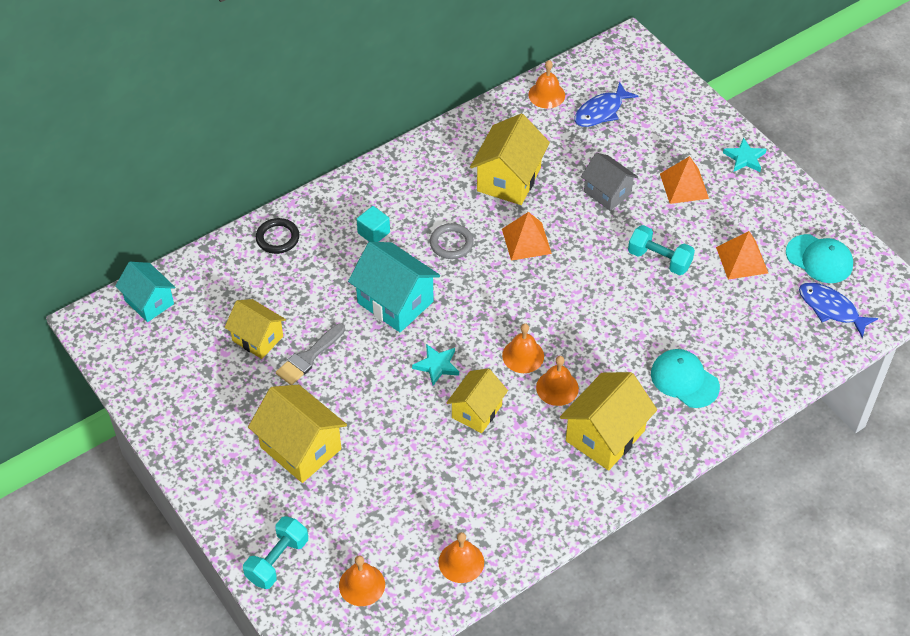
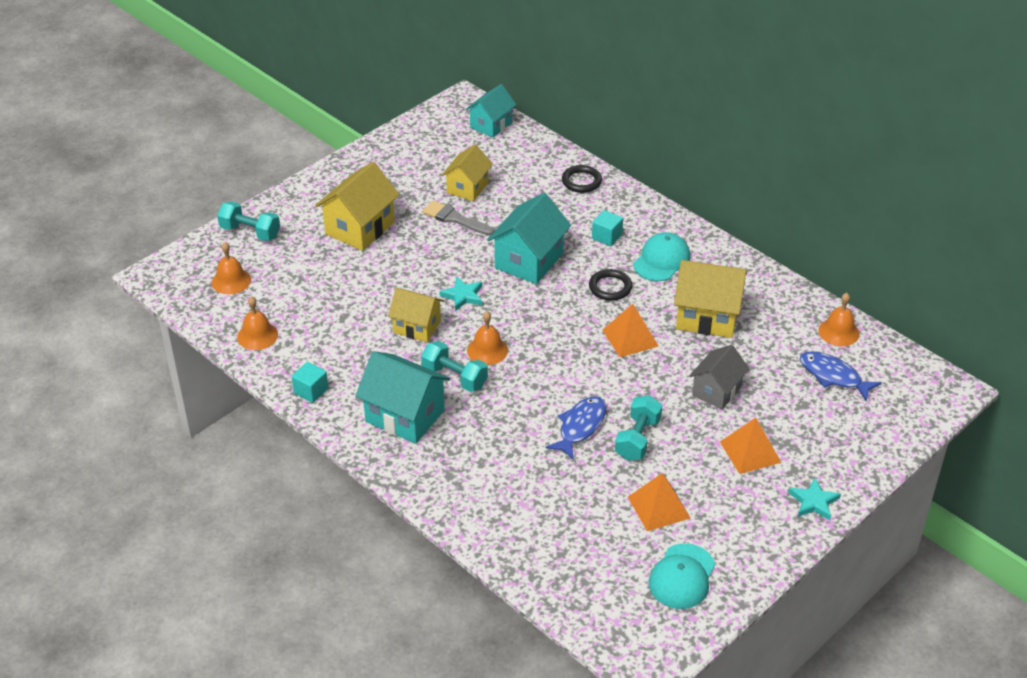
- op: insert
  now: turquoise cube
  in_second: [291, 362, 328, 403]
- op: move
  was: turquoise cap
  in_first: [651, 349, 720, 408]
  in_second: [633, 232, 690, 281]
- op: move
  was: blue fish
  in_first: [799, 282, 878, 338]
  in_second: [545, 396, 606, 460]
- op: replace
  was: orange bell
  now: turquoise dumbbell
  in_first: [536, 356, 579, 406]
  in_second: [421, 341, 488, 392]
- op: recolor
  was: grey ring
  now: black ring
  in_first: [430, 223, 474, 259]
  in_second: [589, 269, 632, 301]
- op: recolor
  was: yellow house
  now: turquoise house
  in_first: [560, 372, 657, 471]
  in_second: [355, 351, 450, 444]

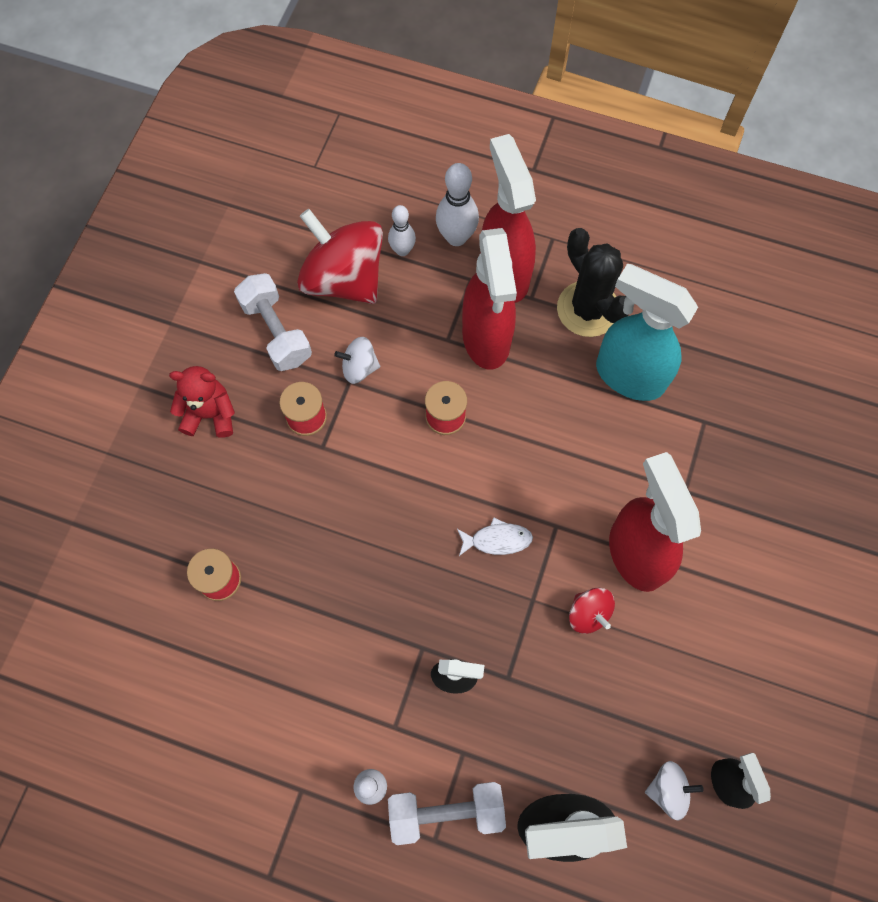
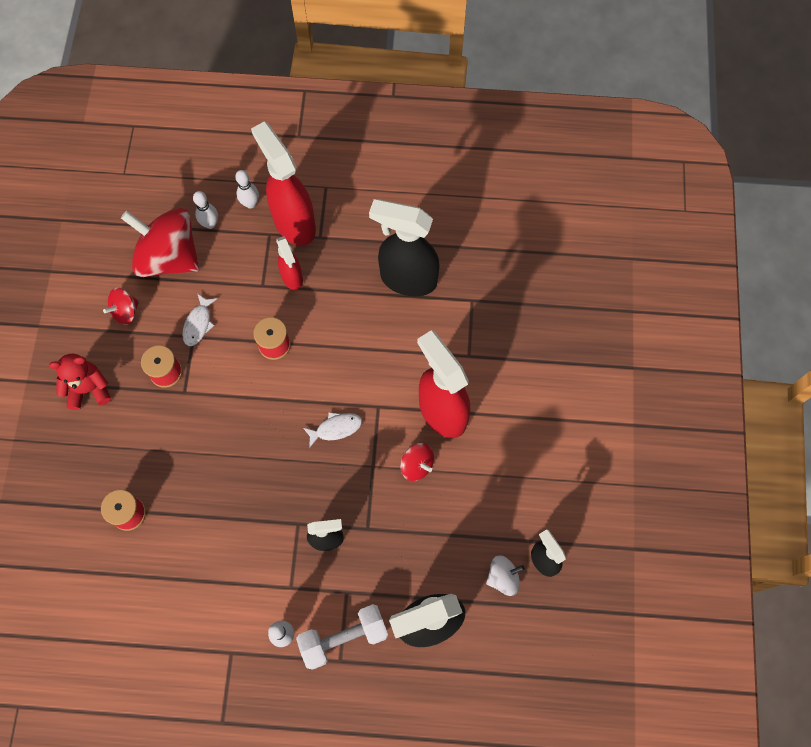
- op: delete
  was: black cactus
  in_first: [557, 228, 628, 337]
- op: replace
  was: white dumbbell
  now: red spinning top
  in_first: [234, 273, 312, 371]
  in_second: [103, 288, 139, 325]
- op: replace
  was: white spinning top
  now: white fish
  in_first: [334, 337, 380, 384]
  in_second: [182, 293, 217, 346]
- op: recolor
  was: turquoise spray bottle
  now: black spray bottle
  in_first: [596, 264, 698, 401]
  in_second: [369, 199, 440, 297]
- op: resize
  was: white bowling pin
  in_first: [436, 163, 479, 246]
  in_second: [235, 170, 259, 209]
  ratio: 0.64
- op: resize
  was: red spray bottle
  in_first: [462, 228, 517, 370]
  in_second: [276, 236, 303, 290]
  ratio: 0.53

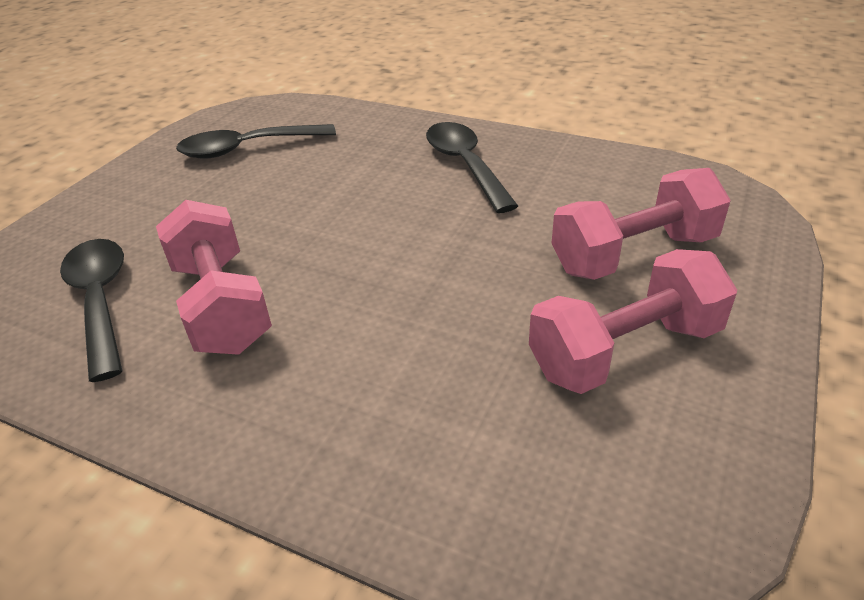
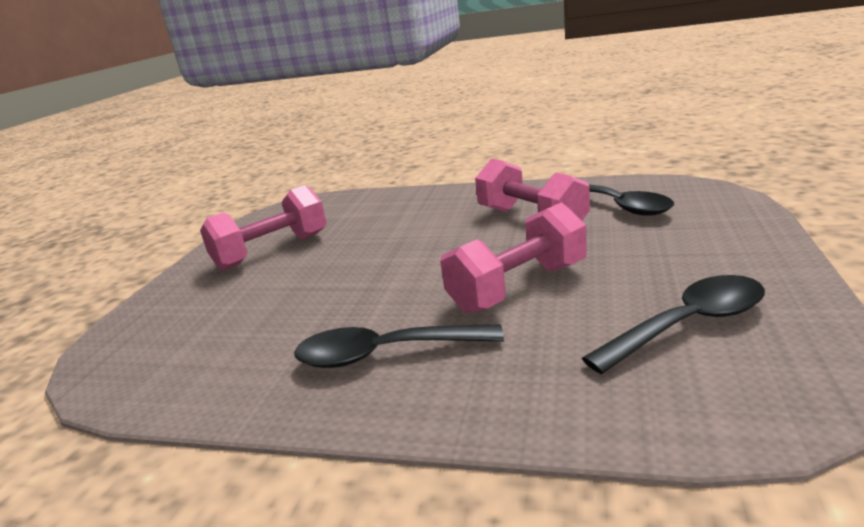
- op: move
  was: pink dumbbell
  in_first: [552, 168, 731, 280]
  in_second: [440, 202, 587, 313]
- op: rotate
  was: black spoon
  in_first: [426, 122, 518, 213]
  in_second: [294, 324, 504, 368]
  clockwise: 120

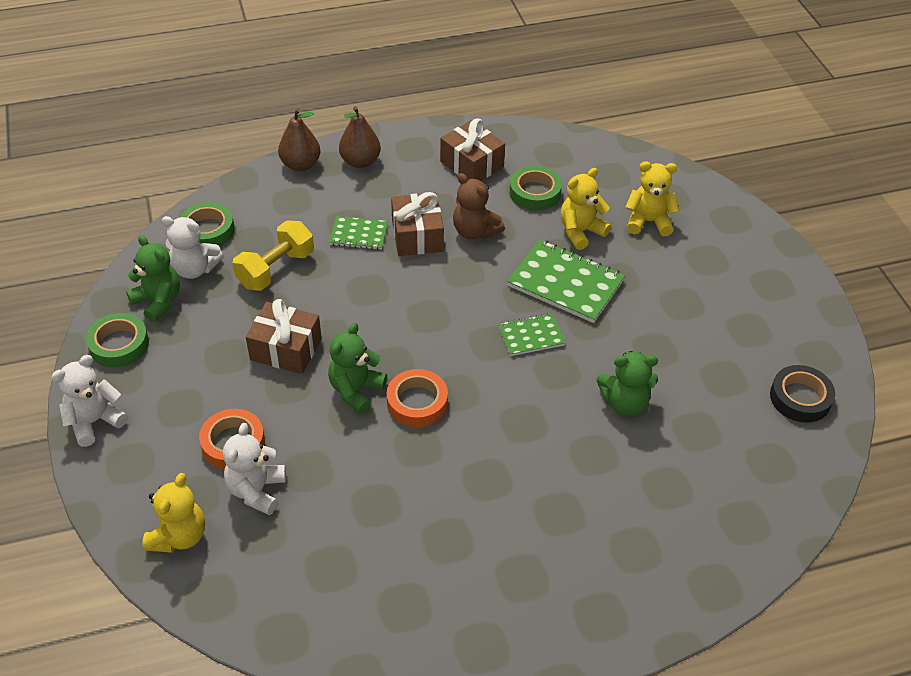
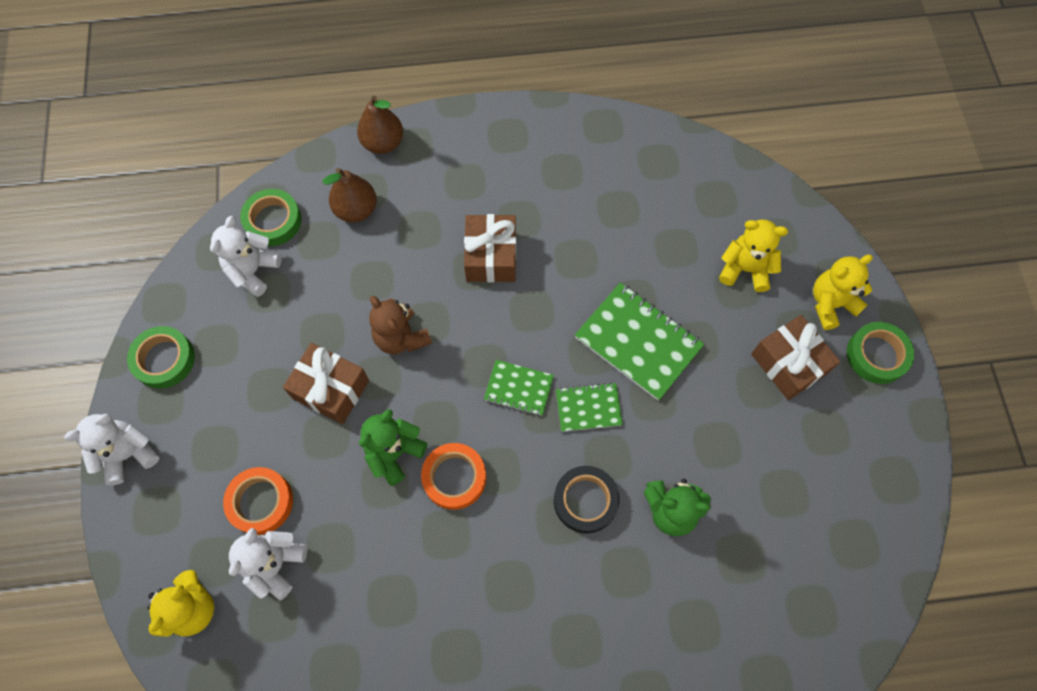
- op: delete
  was: green teddy bear
  in_first: [126, 235, 180, 323]
- op: delete
  was: yellow dumbbell
  in_first: [233, 220, 314, 291]
- op: move
  was: green notebook
  in_first: [329, 216, 388, 250]
  in_second: [484, 360, 554, 416]
- op: move
  was: brown pear
  in_first: [339, 106, 381, 168]
  in_second: [323, 168, 377, 222]
- op: move
  was: brown gift
  in_first: [440, 118, 505, 181]
  in_second: [751, 315, 840, 400]
- op: move
  was: brown teddy bear
  in_first: [453, 173, 505, 239]
  in_second: [369, 296, 432, 354]
- op: move
  was: green tape
  in_first: [509, 166, 562, 211]
  in_second: [847, 322, 914, 384]
- op: move
  was: yellow teddy bear
  in_first: [561, 168, 611, 250]
  in_second: [813, 255, 873, 330]
- op: move
  was: black tape
  in_first: [770, 365, 835, 423]
  in_second: [554, 466, 620, 533]
- op: rotate
  was: white teddy bear
  in_first: [162, 216, 224, 279]
  in_second: [210, 216, 282, 297]
  clockwise: 90

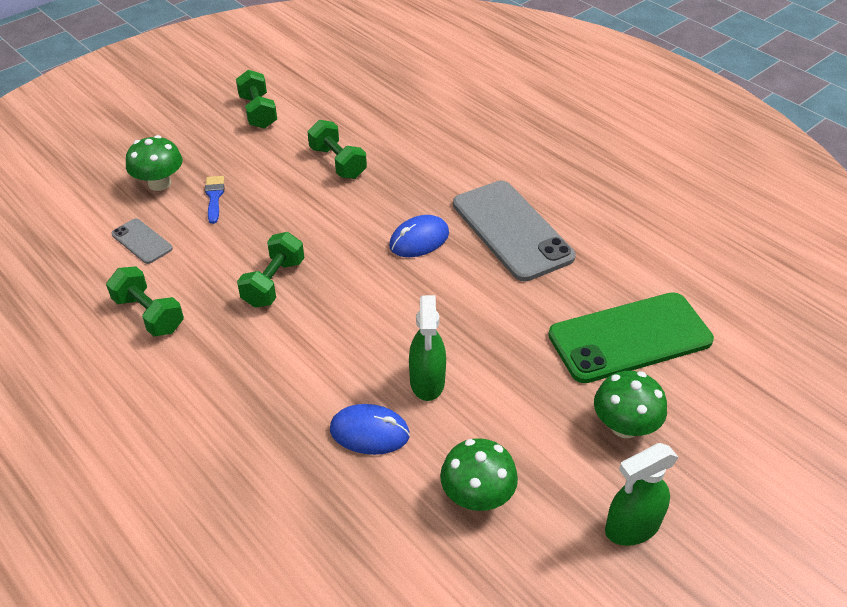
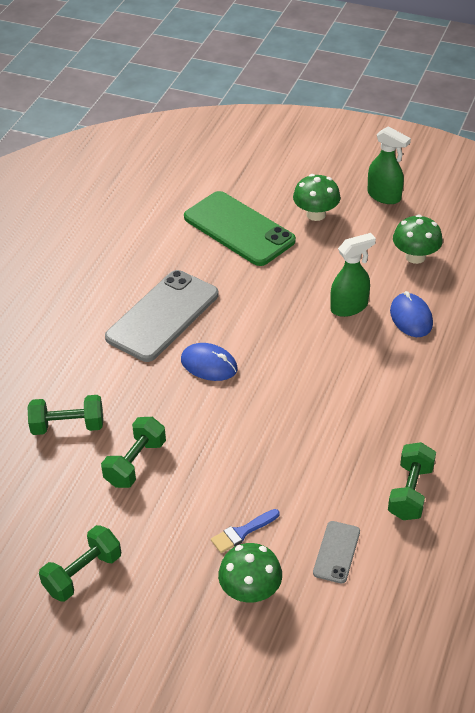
- op: move
  was: green dumbbell
  in_first: [237, 232, 304, 308]
  in_second: [28, 395, 103, 435]

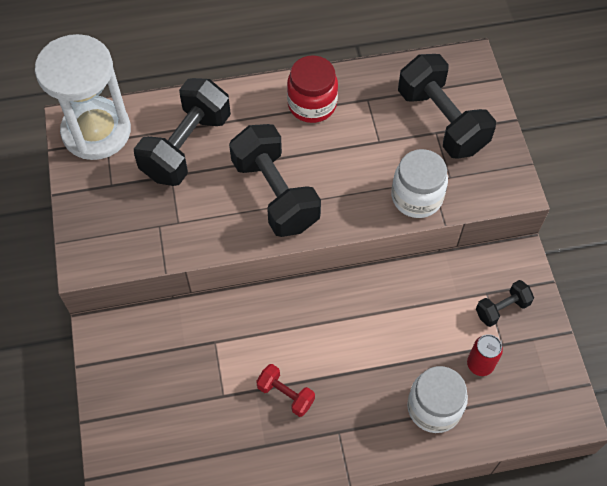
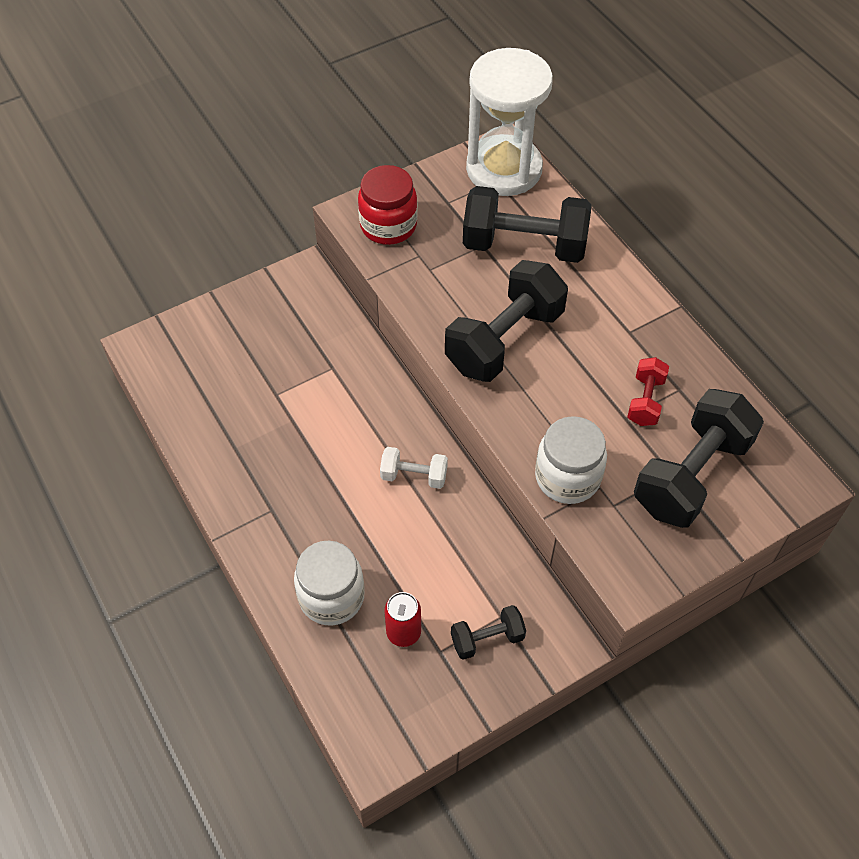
- op: insert
  now: white dumbbell
  in_second: [380, 447, 448, 489]
- op: move
  was: red dumbbell
  in_first: [256, 364, 315, 417]
  in_second: [627, 357, 669, 426]
- op: move
  was: red jar
  in_first: [287, 55, 338, 123]
  in_second: [358, 165, 418, 245]
- op: rotate
  was: black dumbbell
  in_first: [476, 280, 534, 327]
  in_second: [451, 605, 526, 660]
  clockwise: -60

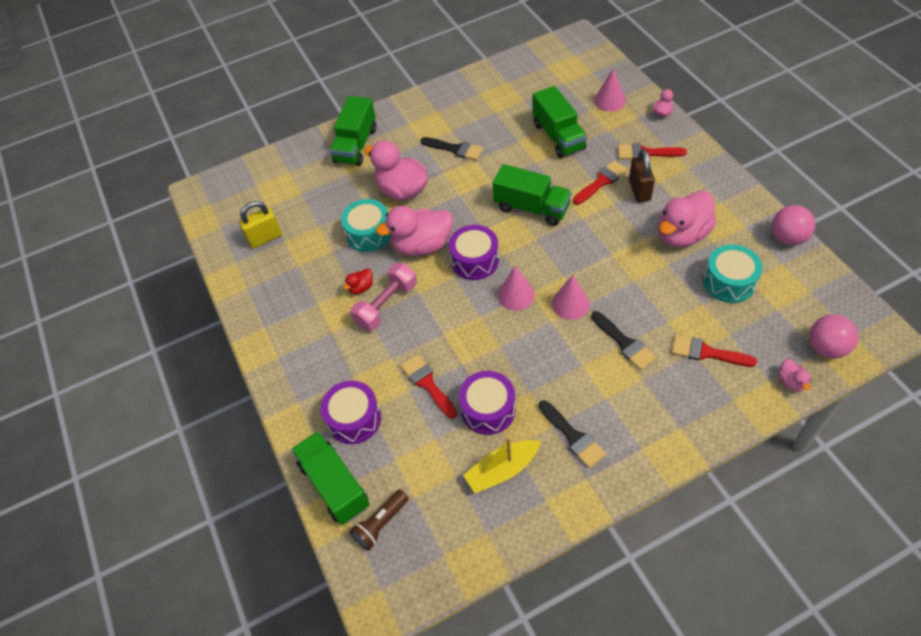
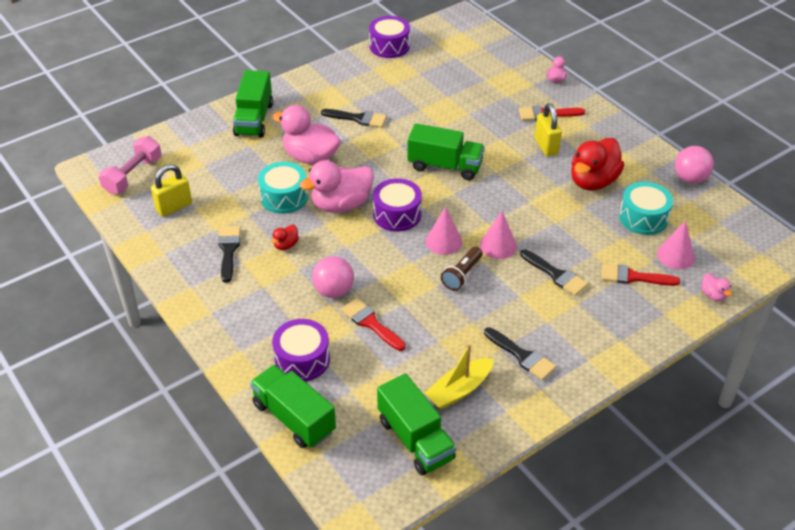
- op: delete
  was: red brush
  in_first: [573, 160, 628, 205]
- op: insert
  now: black brush
  in_second: [218, 226, 241, 283]
- op: move
  was: pink dumbbell
  in_first: [350, 263, 417, 331]
  in_second: [99, 136, 161, 194]
- op: move
  was: brown flashlight
  in_first: [350, 489, 409, 551]
  in_second: [441, 247, 482, 291]
- op: move
  was: purple drum
  in_first: [459, 371, 516, 435]
  in_second: [369, 16, 410, 58]
- op: move
  was: green truck
  in_first: [532, 86, 587, 158]
  in_second: [377, 373, 456, 476]
- op: move
  was: pink cone
  in_first: [594, 67, 626, 112]
  in_second: [657, 220, 695, 269]
- op: move
  was: pink ball
  in_first: [810, 314, 859, 359]
  in_second: [312, 256, 354, 298]
- op: recolor
  was: brown padlock
  now: yellow padlock
  in_first: [629, 149, 655, 203]
  in_second: [535, 103, 562, 156]
- op: recolor
  was: pink duck
  now: red duck
  in_first: [659, 190, 716, 247]
  in_second: [571, 138, 624, 190]

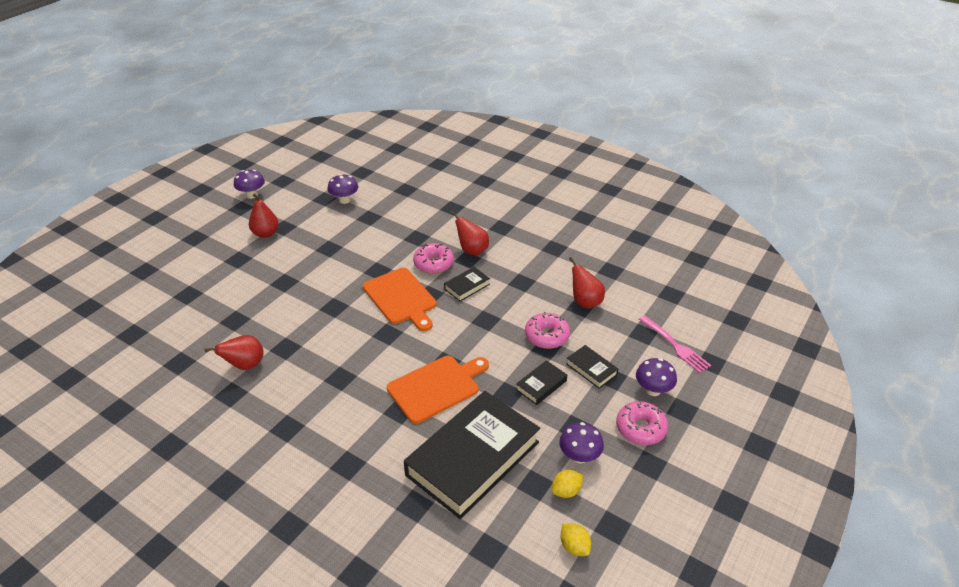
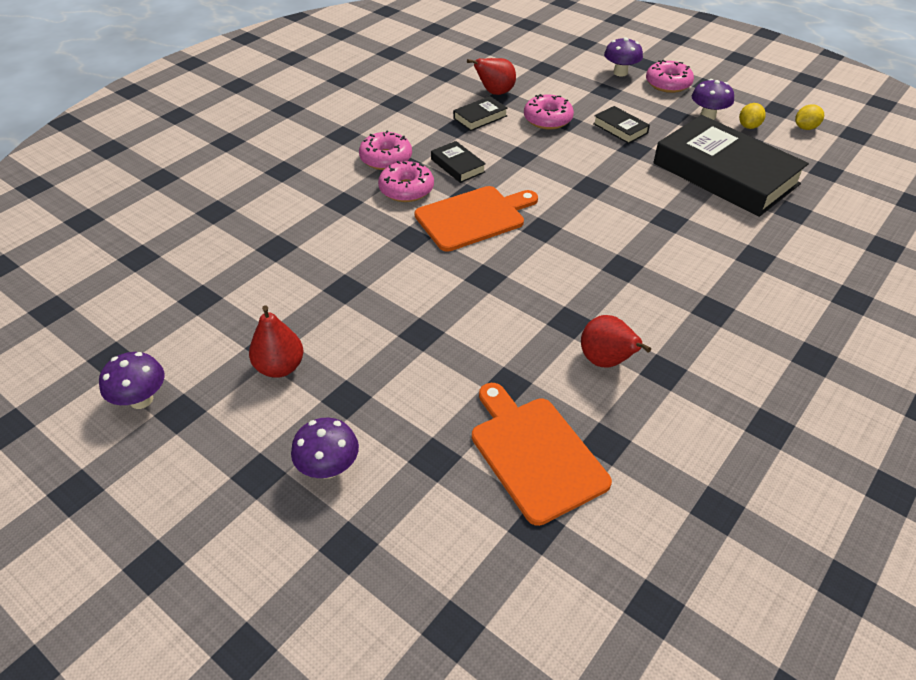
- op: delete
  was: pink fork
  in_first: [639, 316, 711, 373]
- op: move
  was: purple mushroom
  in_first: [328, 174, 358, 204]
  in_second: [291, 418, 359, 479]
- op: move
  was: orange cutting board
  in_first: [387, 356, 489, 424]
  in_second: [472, 383, 612, 526]
- op: move
  was: black book
  in_first: [566, 345, 618, 389]
  in_second: [453, 96, 508, 131]
- op: replace
  was: red pear
  now: pink donut
  in_first: [451, 211, 489, 256]
  in_second: [359, 130, 412, 170]
- op: rotate
  was: yellow lemon
  in_first: [552, 470, 583, 498]
  in_second: [739, 103, 766, 129]
  clockwise: 60

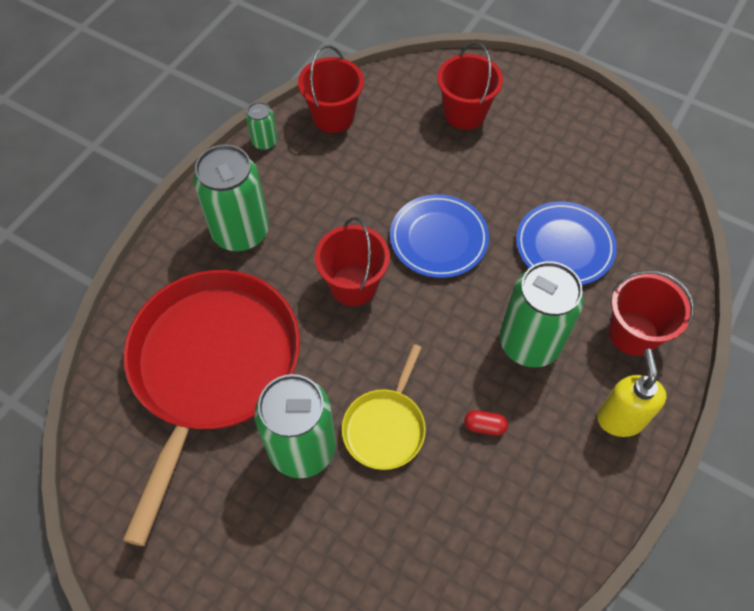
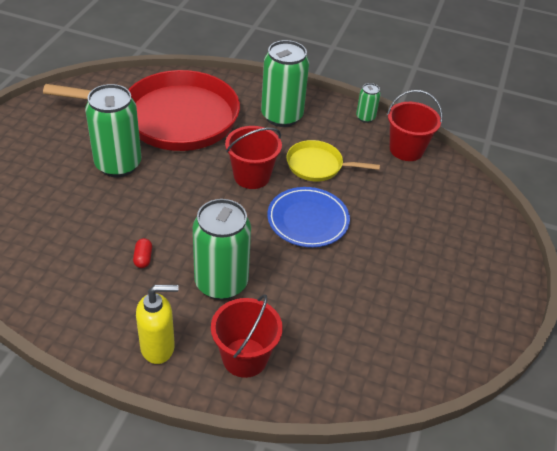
- op: delete
  was: red bucket
  in_first: [437, 42, 503, 130]
- op: delete
  was: blue plate
  in_first: [516, 202, 617, 285]
- op: move
  was: yellow pan
  in_first: [342, 344, 426, 470]
  in_second: [286, 140, 380, 181]

